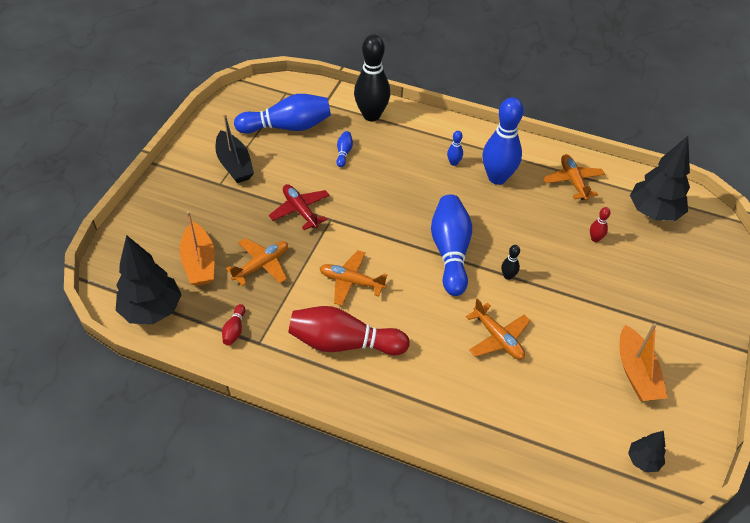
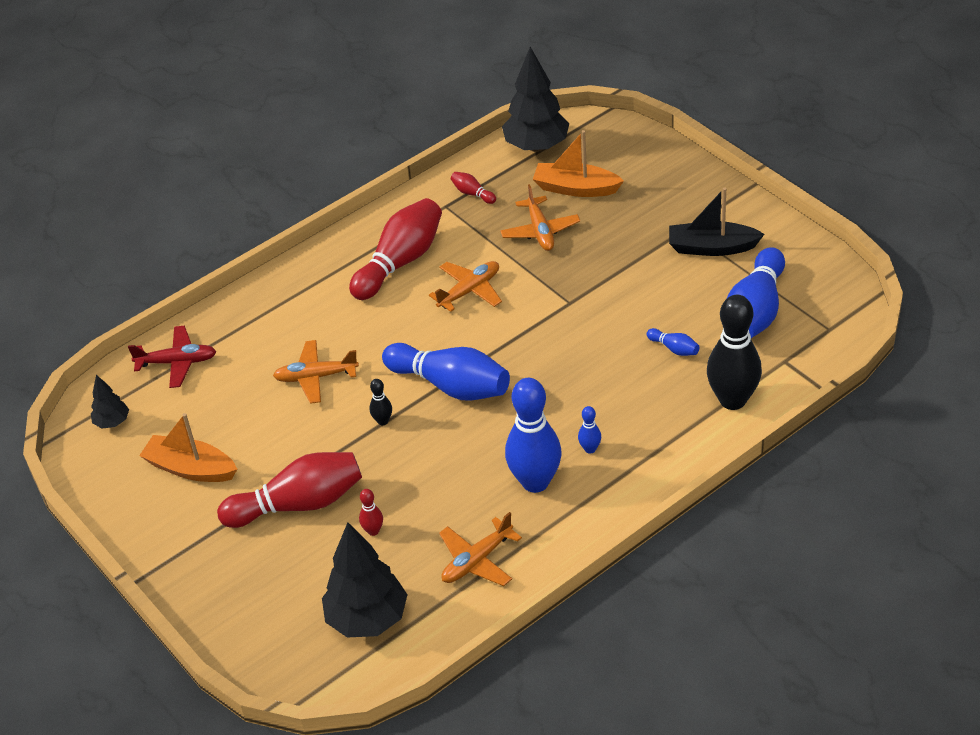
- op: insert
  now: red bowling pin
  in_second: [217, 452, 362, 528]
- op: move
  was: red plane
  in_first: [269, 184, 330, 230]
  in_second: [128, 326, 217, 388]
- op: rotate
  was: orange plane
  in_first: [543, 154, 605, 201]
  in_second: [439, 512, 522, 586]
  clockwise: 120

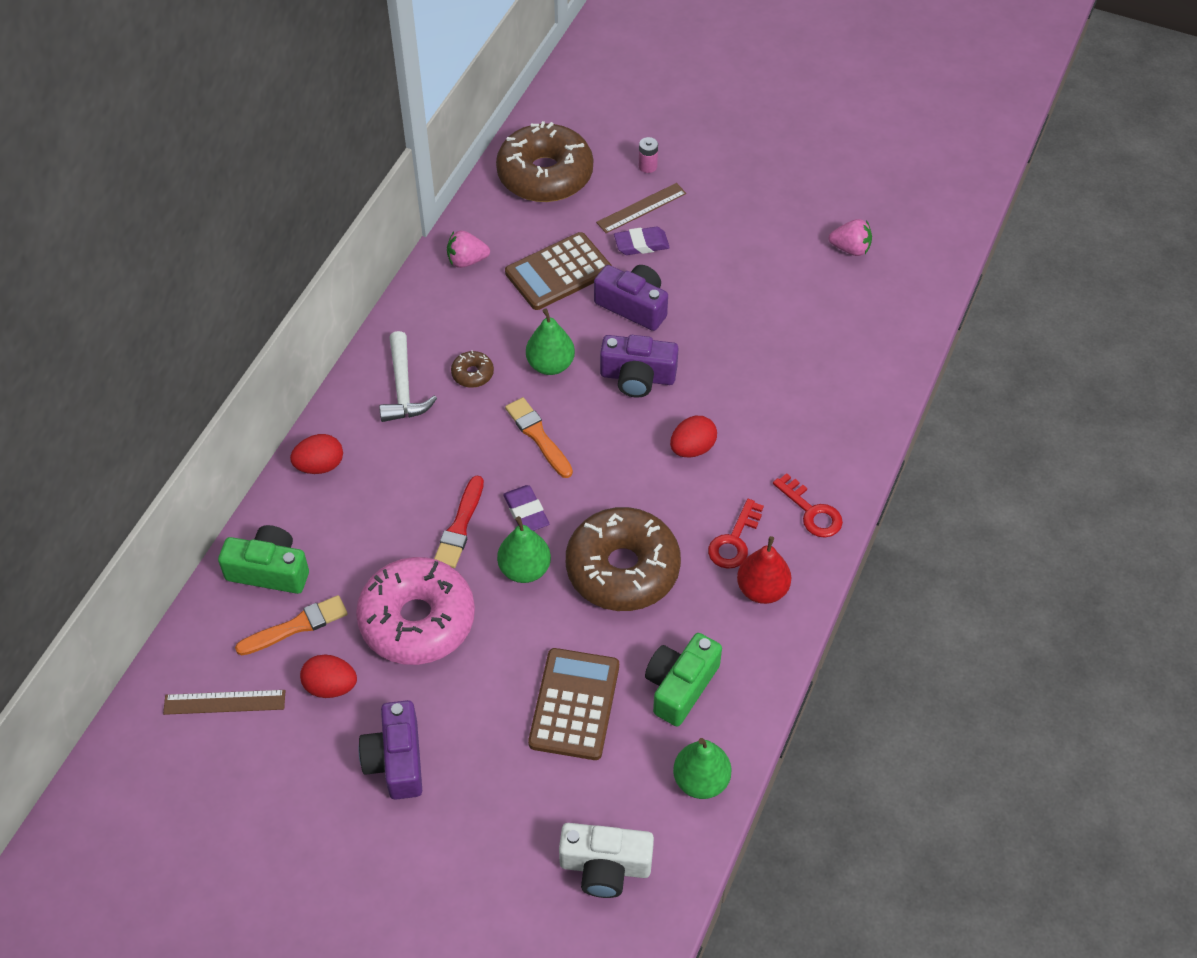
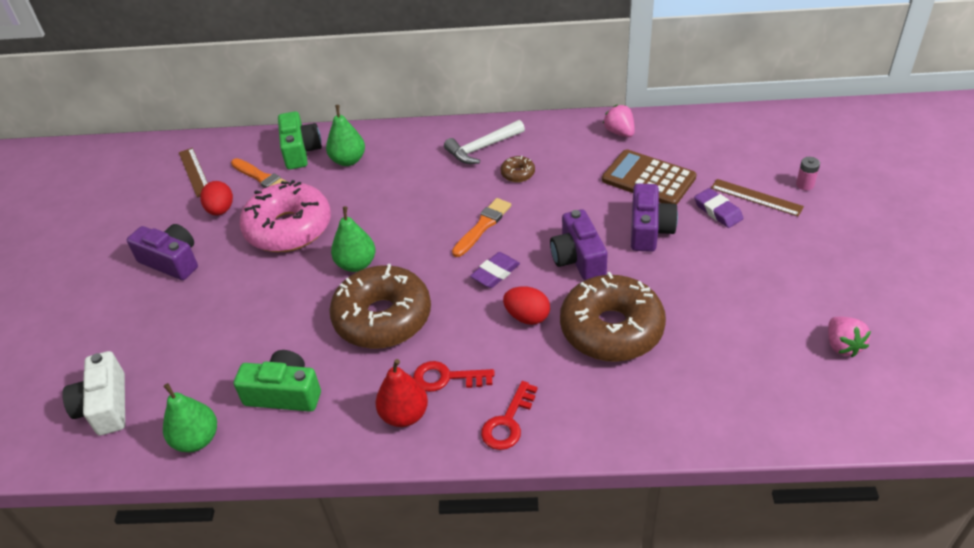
- op: delete
  was: red egg
  in_first: [290, 434, 343, 474]
- op: delete
  was: red brush
  in_first: [434, 476, 484, 568]
- op: delete
  was: brown calculator
  in_first: [528, 648, 619, 760]
- op: move
  was: brown donut
  in_first: [496, 121, 593, 202]
  in_second: [560, 272, 666, 362]
- op: move
  was: purple eraser
  in_first: [503, 485, 549, 531]
  in_second: [470, 252, 520, 288]
- op: move
  was: green pear
  in_first: [526, 308, 575, 375]
  in_second: [326, 105, 365, 166]
- op: rotate
  was: purple camera
  in_first: [359, 700, 422, 800]
  in_second: [127, 224, 198, 280]
  clockwise: 60

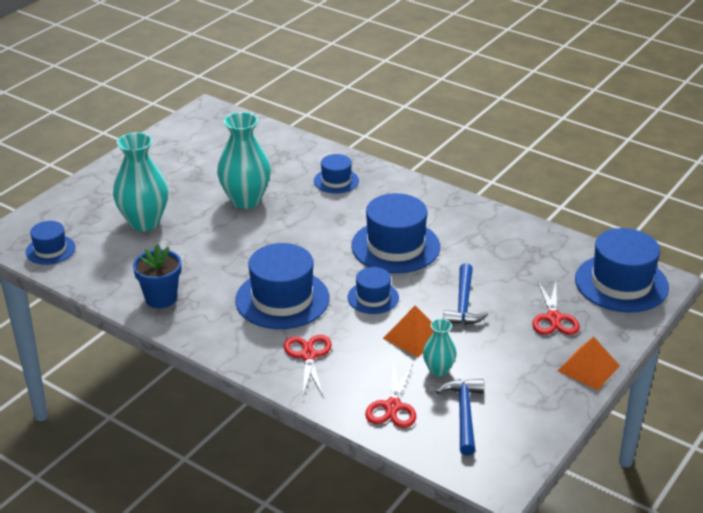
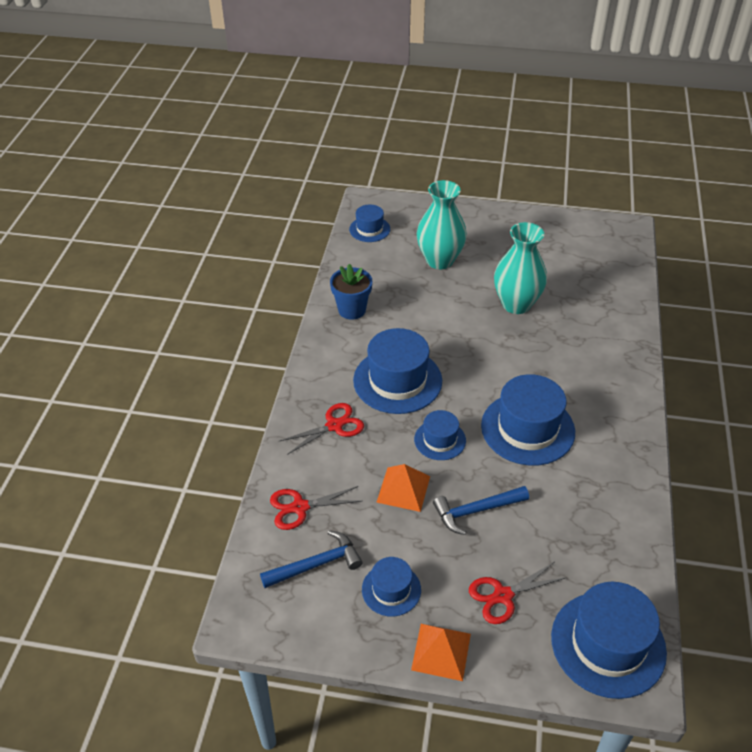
- op: delete
  was: turquoise vase
  in_first: [423, 319, 457, 376]
- op: move
  was: blue hat
  in_first: [314, 154, 359, 194]
  in_second: [362, 557, 421, 617]

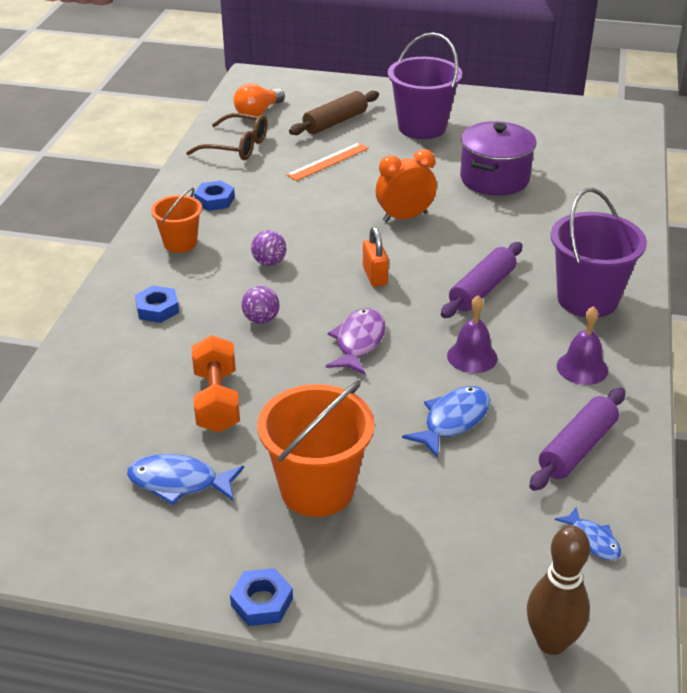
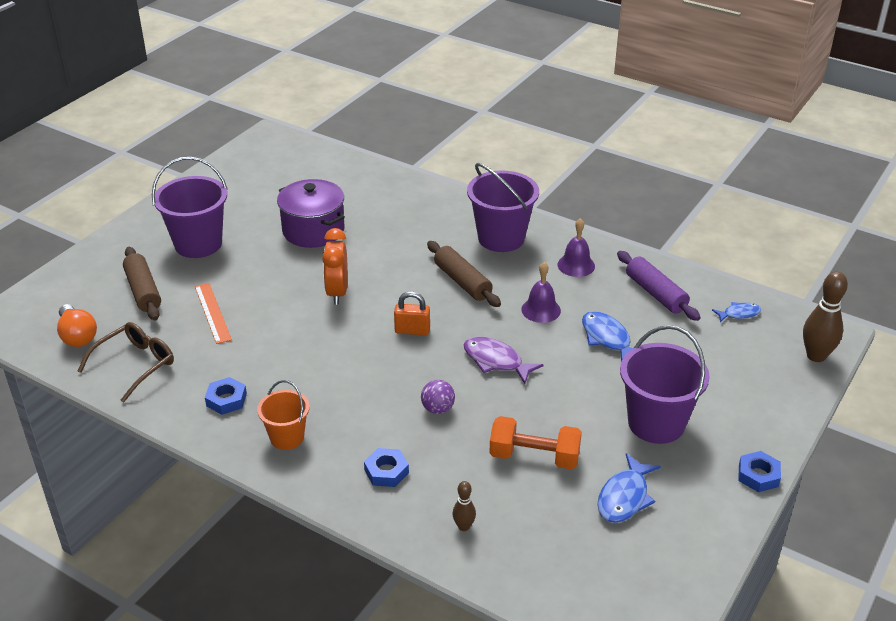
- op: delete
  was: purple ball
  in_first: [251, 230, 287, 266]
- op: insert
  now: brown bowling pin
  in_second: [453, 481, 476, 531]
- op: recolor
  was: orange bucket
  now: purple bucket
  in_first: [258, 380, 375, 517]
  in_second: [620, 325, 710, 444]
- op: recolor
  was: purple rolling pin
  now: brown rolling pin
  in_first: [441, 242, 522, 318]
  in_second: [427, 241, 501, 307]

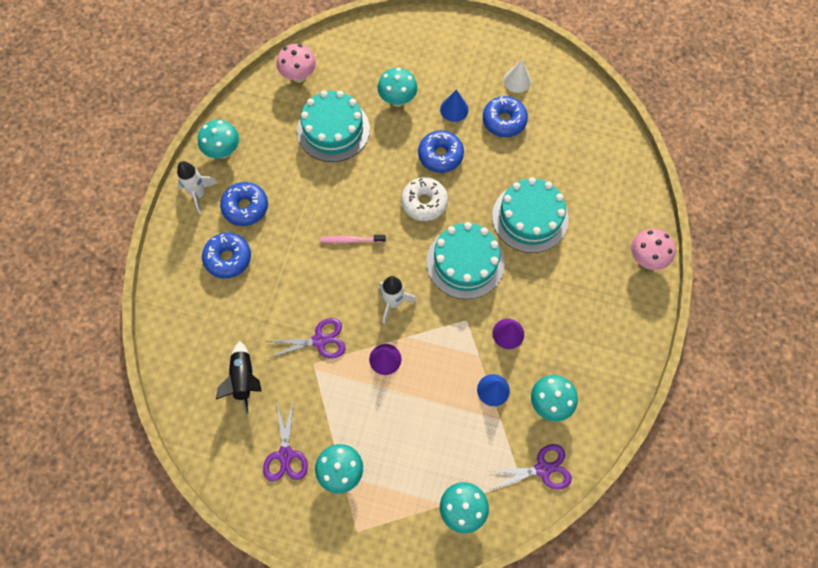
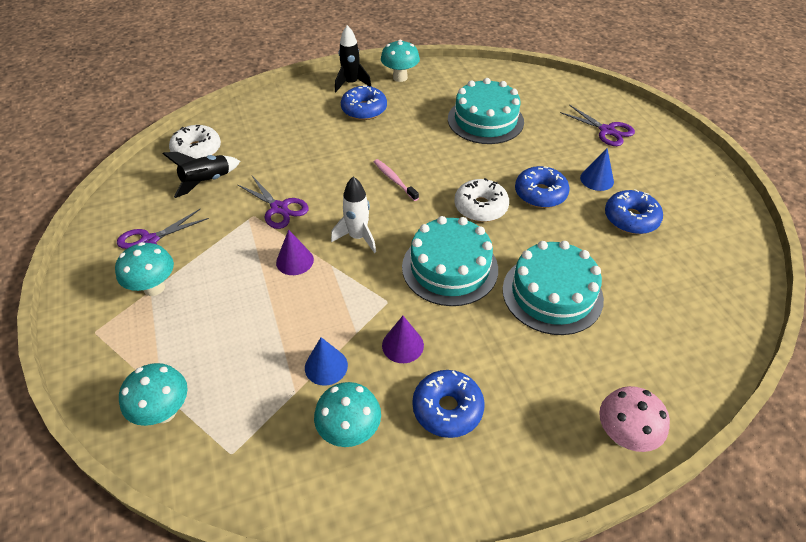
- op: delete
  was: pink mushroom
  in_first: [277, 44, 316, 83]
- op: delete
  was: turquoise mushroom
  in_first: [378, 68, 418, 107]
- op: delete
  was: white cone
  in_first: [503, 60, 531, 93]
- op: insert
  now: white donut
  in_second: [169, 125, 221, 159]
- op: move
  was: blue donut
  in_first: [202, 232, 251, 279]
  in_second: [412, 370, 485, 438]
- op: move
  was: purple scissors
  in_first: [490, 444, 572, 490]
  in_second: [560, 105, 635, 146]
- op: recolor
  was: white rocket
  now: black rocket
  in_first: [177, 161, 218, 215]
  in_second: [335, 25, 372, 92]

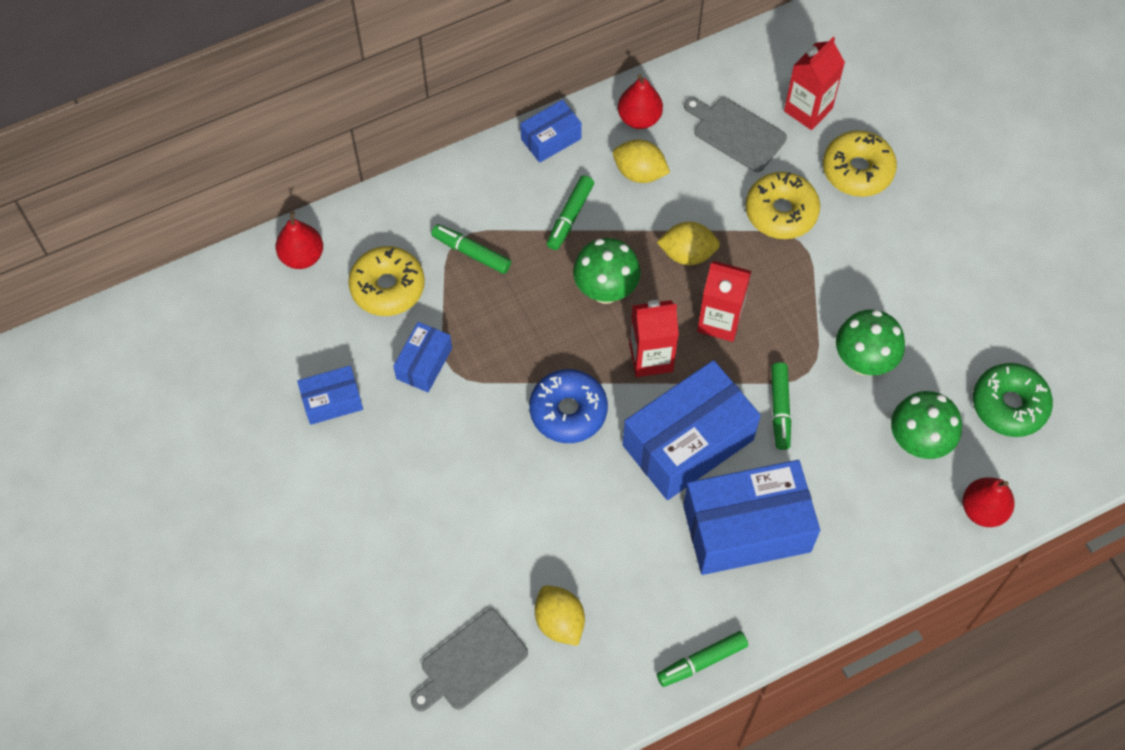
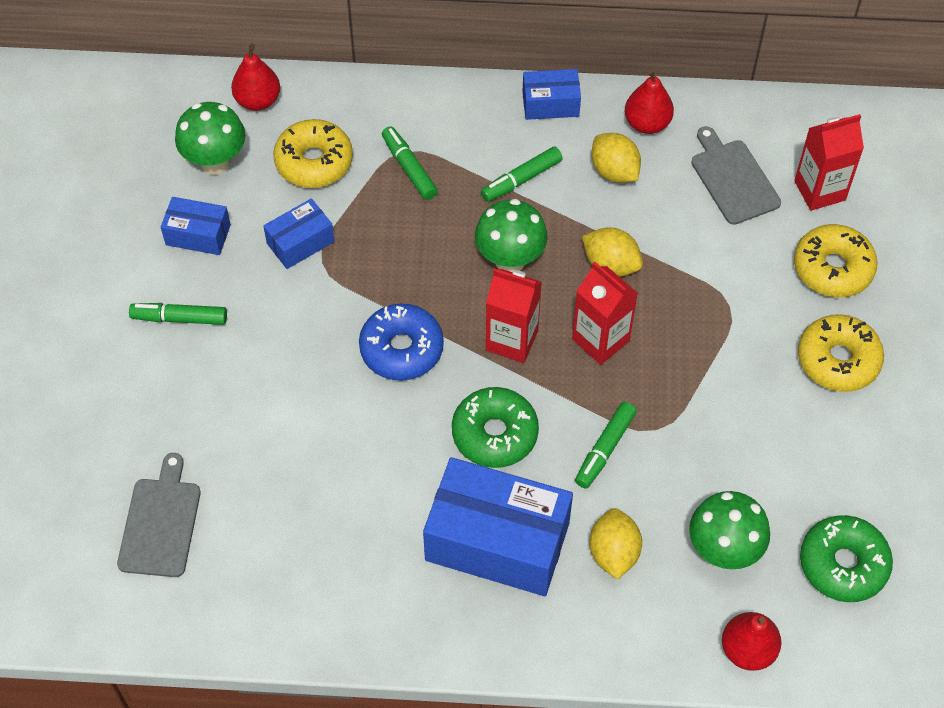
- op: move
  was: yellow lemon
  in_first: [535, 585, 585, 646]
  in_second: [589, 508, 642, 580]
- op: move
  was: green marker
  in_first: [657, 631, 748, 687]
  in_second: [129, 303, 227, 325]
- op: move
  was: yellow donut
  in_first: [746, 172, 820, 239]
  in_second: [798, 314, 884, 392]
- op: move
  was: green mushroom
  in_first: [836, 309, 905, 375]
  in_second: [175, 102, 246, 175]
- op: replace
  was: blue box
  now: green donut
  in_first: [623, 360, 761, 500]
  in_second: [452, 387, 539, 468]
- op: rotate
  was: grey cutting board
  in_first: [411, 609, 528, 711]
  in_second: [117, 453, 201, 577]
  clockwise: 105

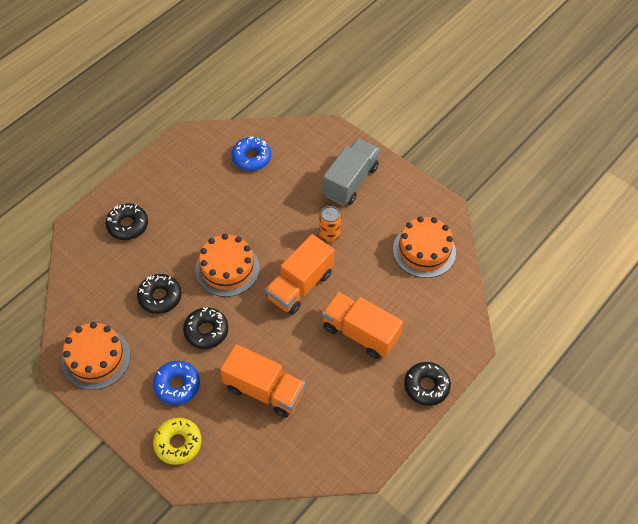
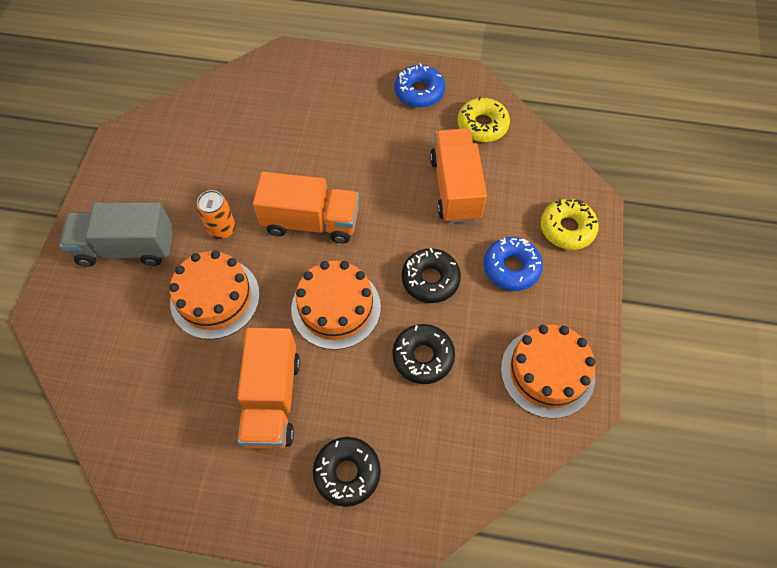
- op: delete
  was: black donut
  in_first: [404, 362, 451, 406]
- op: insert
  now: yellow donut
  in_second: [458, 97, 510, 142]
- op: move
  was: blue donut
  in_first: [232, 136, 271, 171]
  in_second: [395, 63, 445, 107]
- op: move
  was: orange truck
  in_first: [322, 292, 403, 359]
  in_second: [237, 328, 300, 449]
- op: move
  was: orange cake
  in_first: [393, 216, 456, 278]
  in_second: [169, 250, 260, 340]

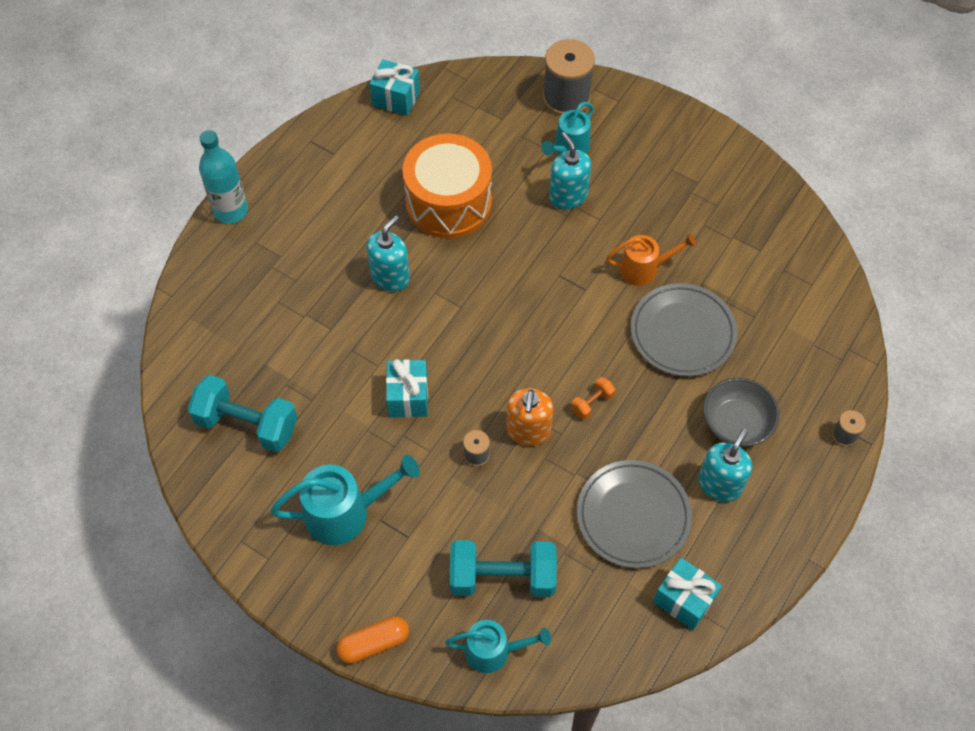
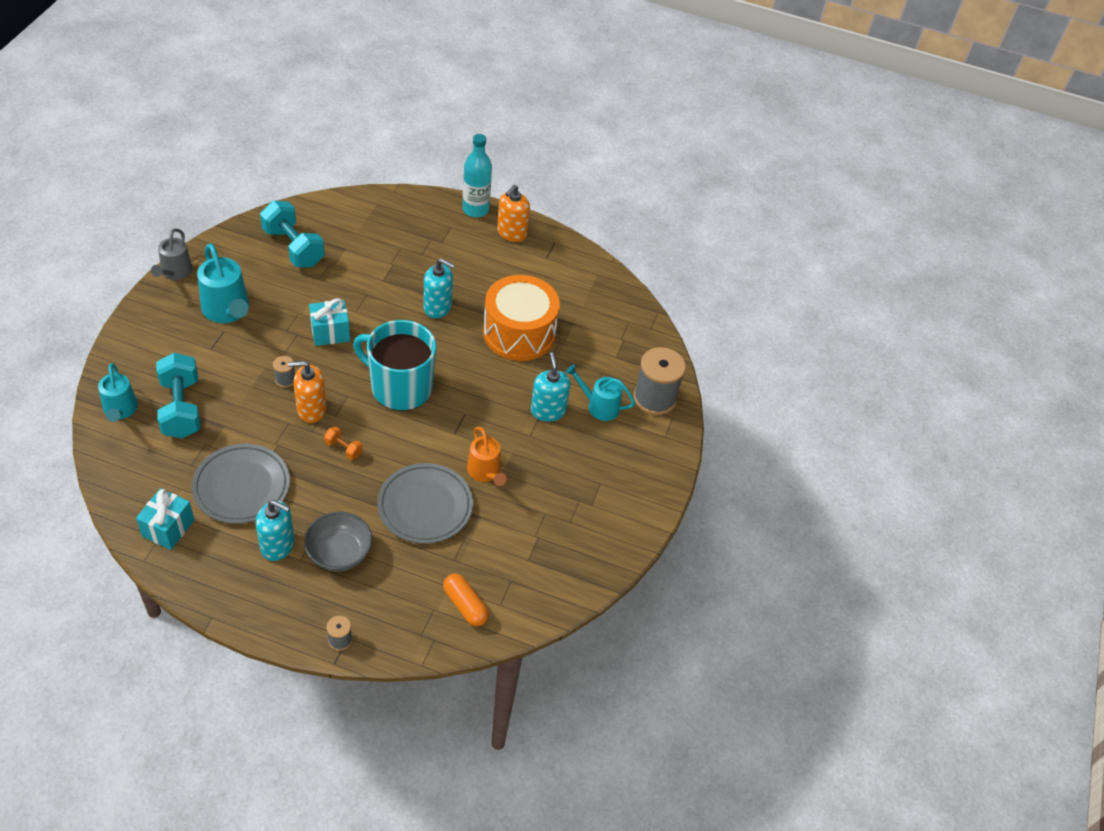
- op: delete
  was: turquoise gift
  in_first: [369, 59, 420, 116]
- op: insert
  now: grey watering can
  in_second: [151, 228, 193, 280]
- op: insert
  now: turquoise mug
  in_second: [353, 320, 436, 411]
- op: insert
  now: orange soap dispenser
  in_second: [497, 185, 530, 242]
- op: move
  was: orange capsule
  in_first: [336, 616, 409, 664]
  in_second: [443, 574, 489, 626]
- op: rotate
  was: turquoise dumbbell
  in_first: [188, 375, 297, 452]
  in_second: [260, 201, 325, 267]
  clockwise: -45
- op: rotate
  was: turquoise soap dispenser
  in_first: [549, 132, 591, 209]
  in_second: [531, 352, 571, 422]
  clockwise: -60

